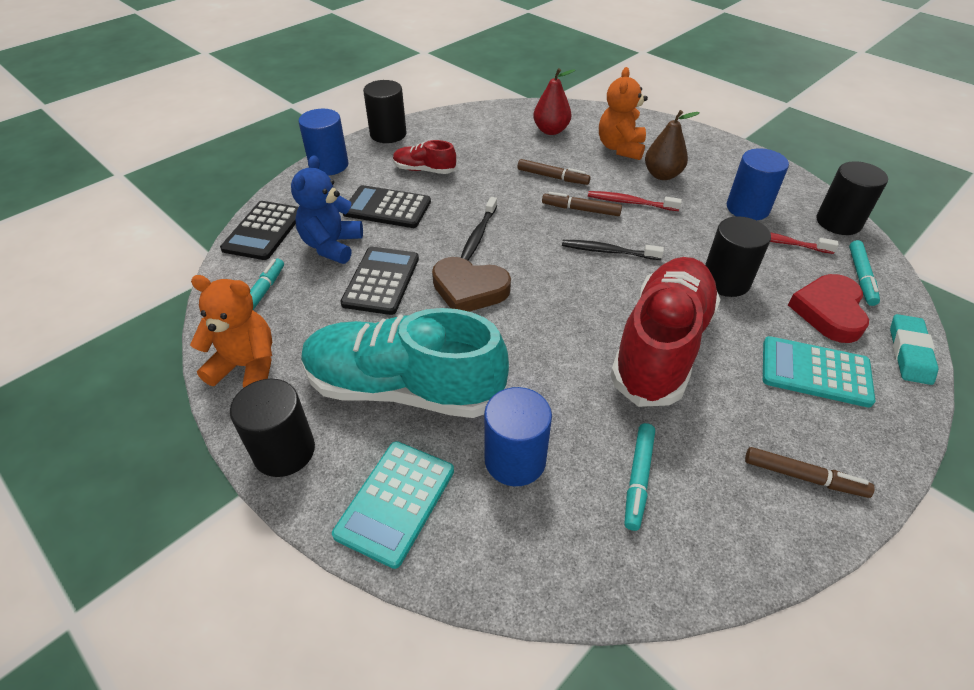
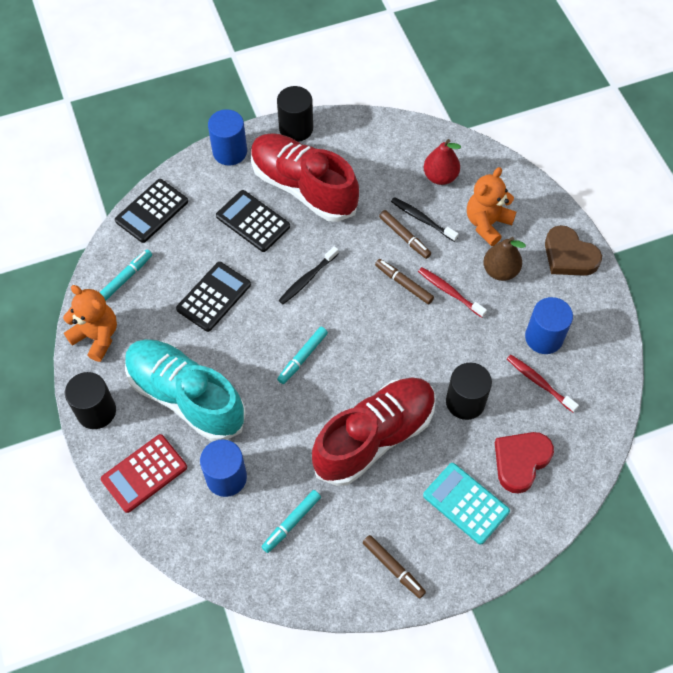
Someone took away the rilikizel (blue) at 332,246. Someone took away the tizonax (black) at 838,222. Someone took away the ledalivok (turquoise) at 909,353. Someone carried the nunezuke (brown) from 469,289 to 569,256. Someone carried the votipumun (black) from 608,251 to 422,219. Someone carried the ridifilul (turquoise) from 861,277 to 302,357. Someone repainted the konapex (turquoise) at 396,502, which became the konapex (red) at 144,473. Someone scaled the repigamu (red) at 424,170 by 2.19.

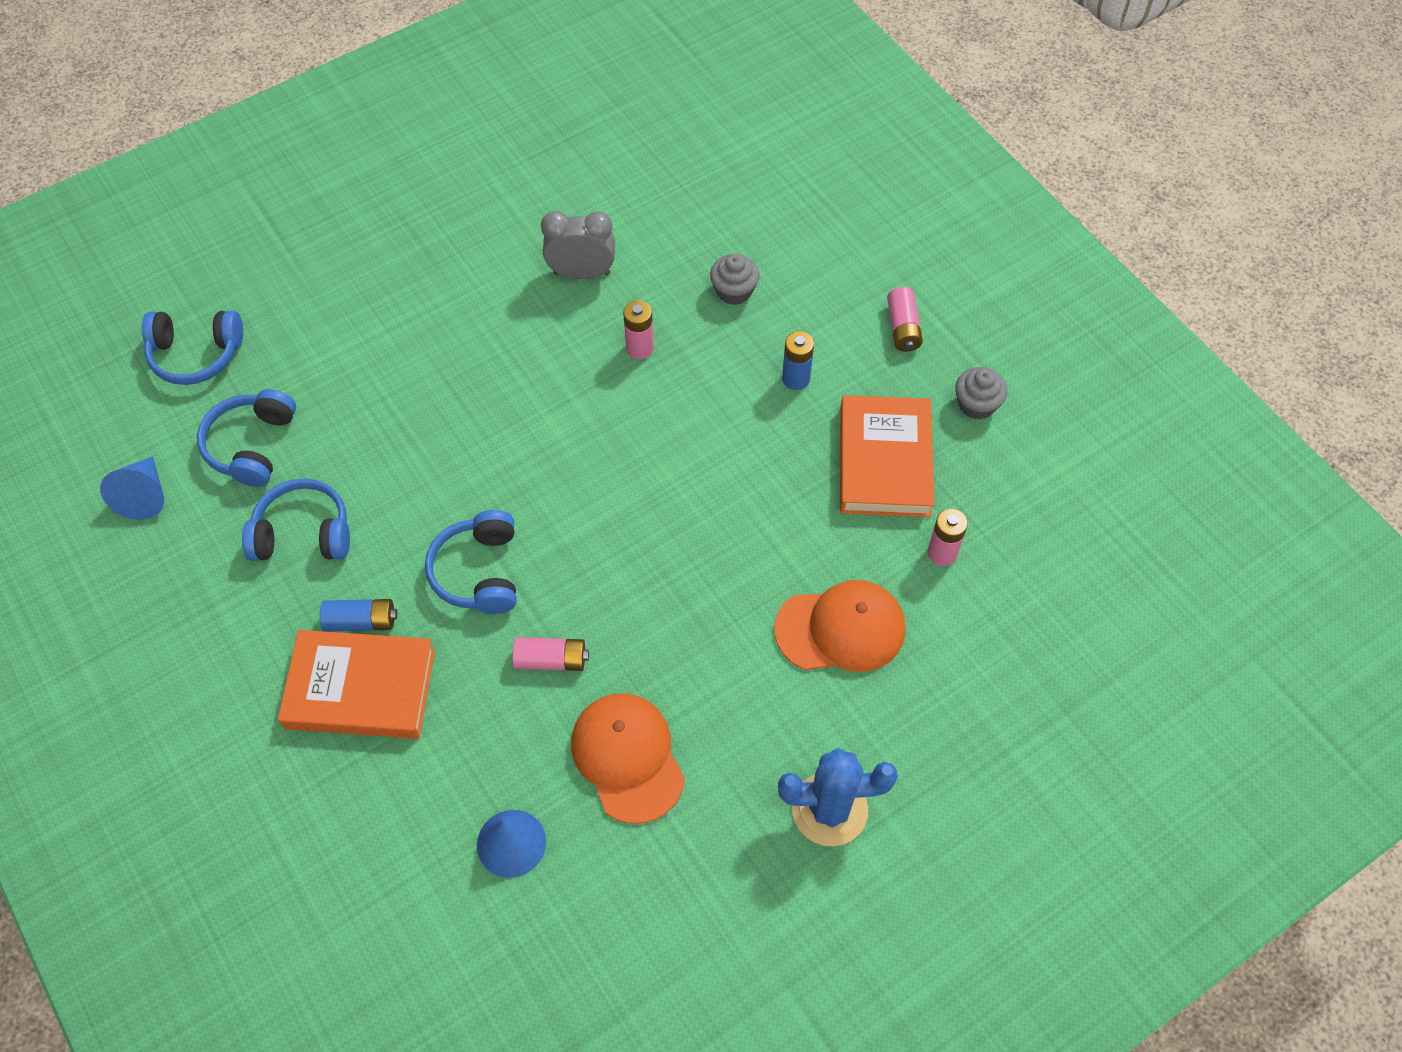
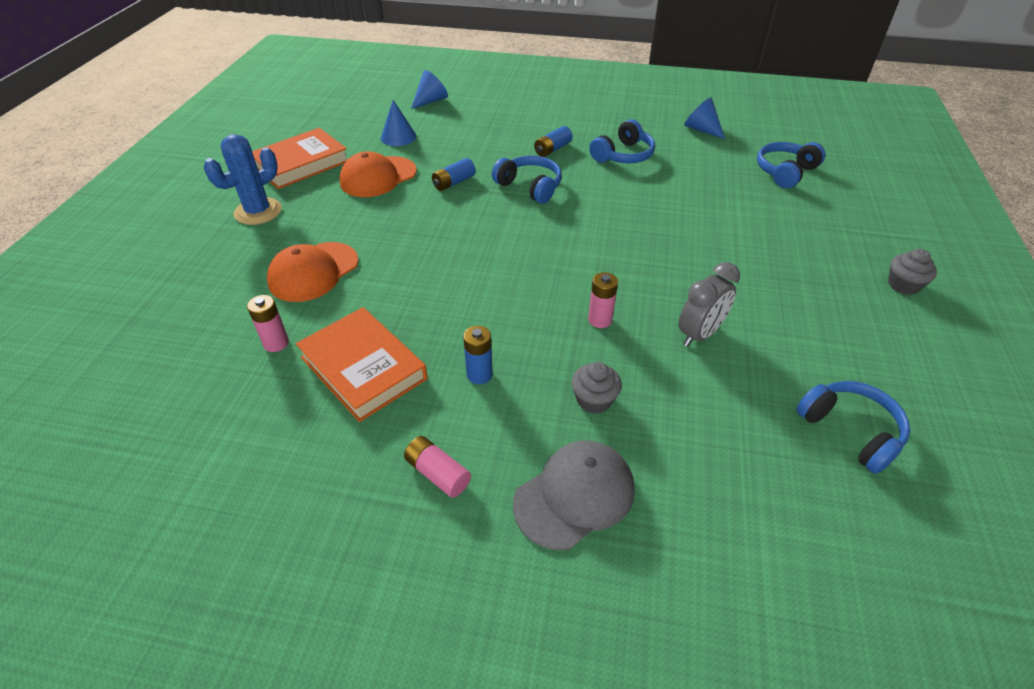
Someone put down the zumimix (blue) at 431,101. Someone put down the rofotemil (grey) at 574,496. Someone carried the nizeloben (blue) from 252,445 to 850,431. Someone carried the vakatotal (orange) from 360,689 to 301,163. Someone carried the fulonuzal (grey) from 976,404 to 903,285. Someone repainted the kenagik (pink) at 551,660, which became the kenagik (blue) at 454,182. Someone rotated the rofotemil (orange) at 627,758 by 120 degrees clockwise.

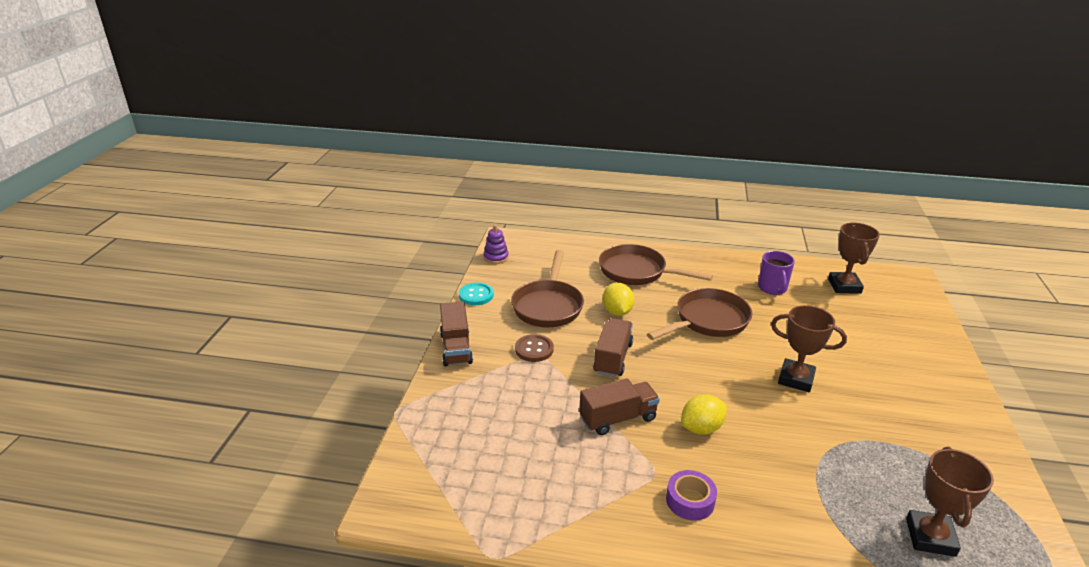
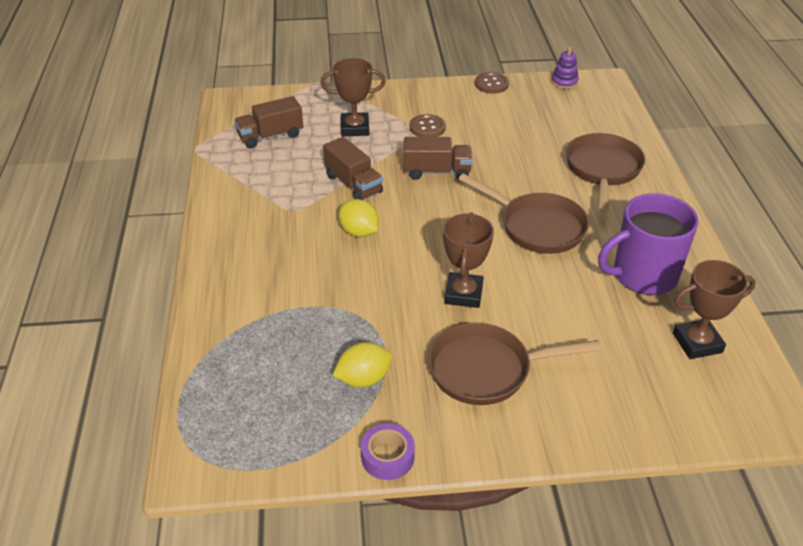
Someone carried the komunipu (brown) from 456,348 to 270,136. Someone carried the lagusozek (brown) from 548,306 to 486,370. Someone carried the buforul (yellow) from 617,312 to 363,379. Someone carried the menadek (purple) from 690,500 to 387,457. Someone carried the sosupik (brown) from 930,537 to 355,128. Someone repainted the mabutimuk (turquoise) at 476,295, which became the mabutimuk (brown) at 491,84. Someone scaled the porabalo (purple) at 772,288 by 1.72.

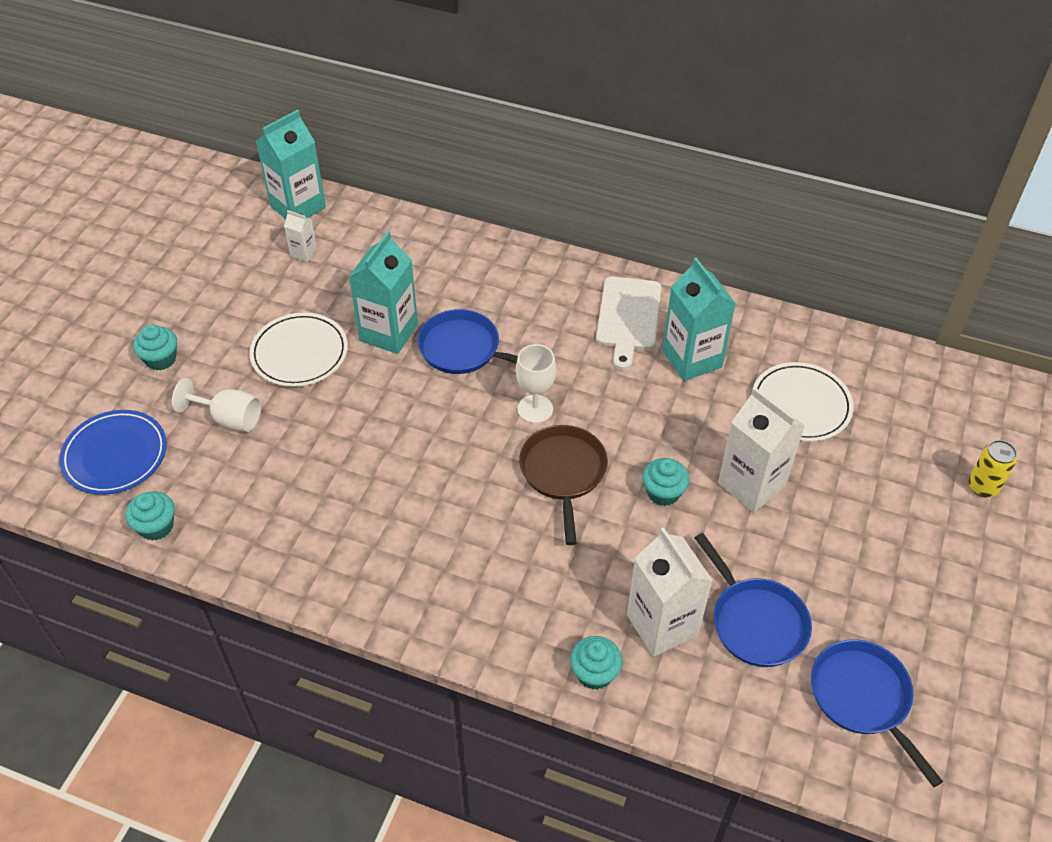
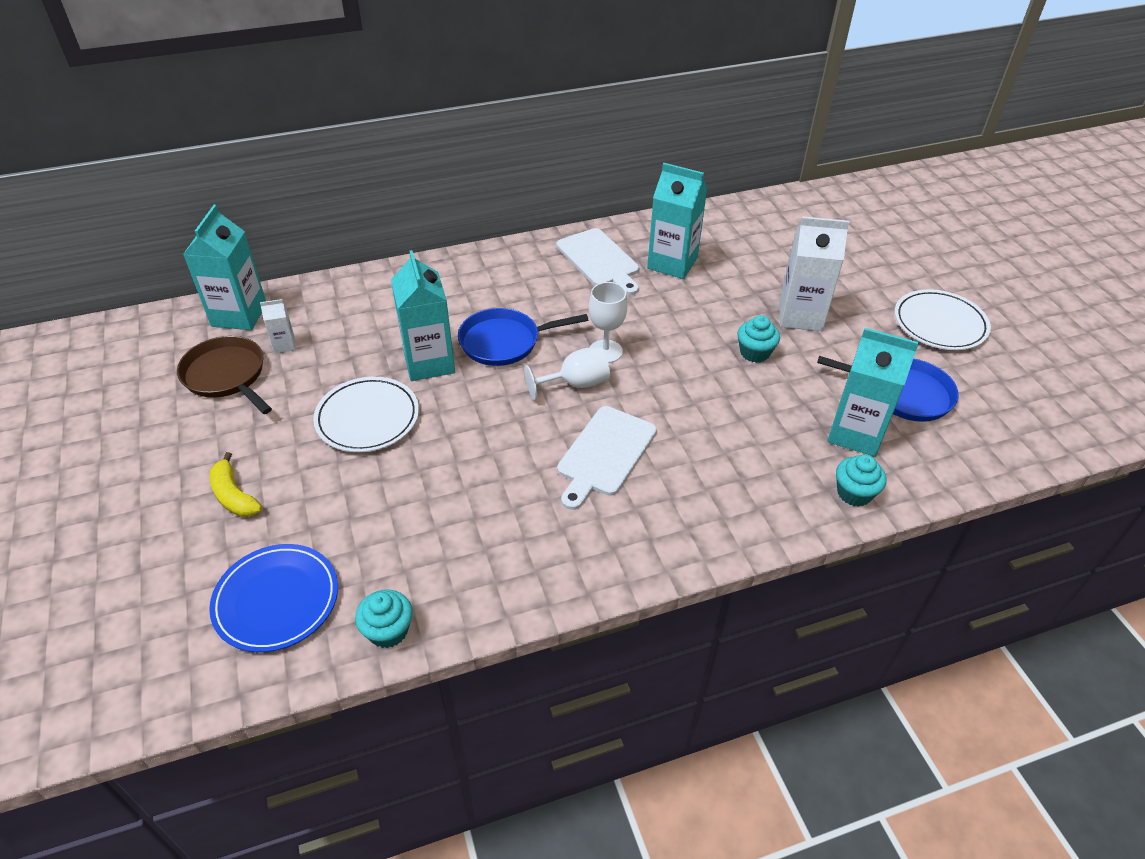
Someone took away the lagusozek (blue) at 863,698. Someone took away the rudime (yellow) at 983,487. Someone put down the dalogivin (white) at 605,454. Someone carried the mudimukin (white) from 229,419 to 576,384. Someone carried the lagusozek (brown) from 563,473 to 227,376. Someone carried the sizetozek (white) from 800,405 to 939,324. Someone swapped the fulonuzal (turquoise) at 161,359 for the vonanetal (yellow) at 234,496. Someone repainted the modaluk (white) at 662,625, which became the modaluk (turquoise) at 855,433.

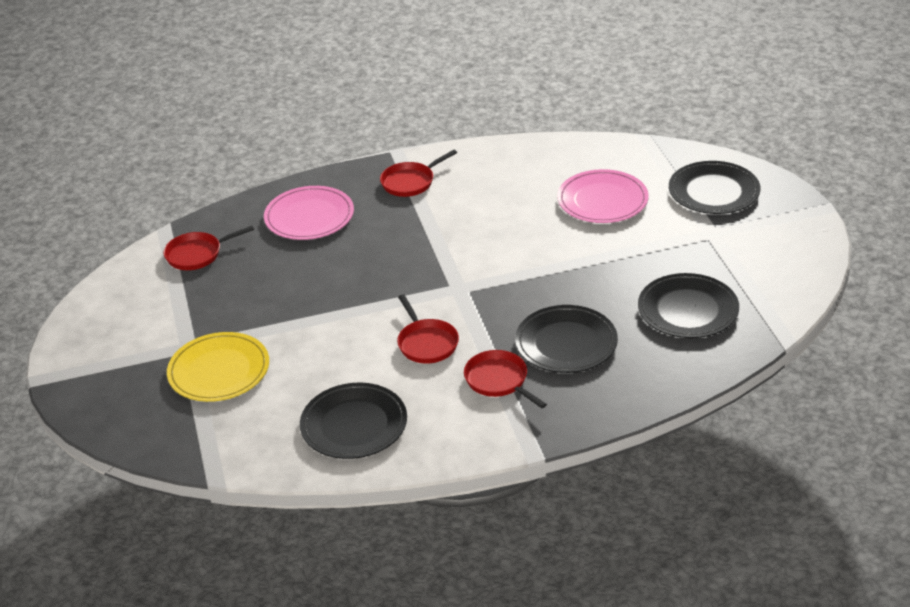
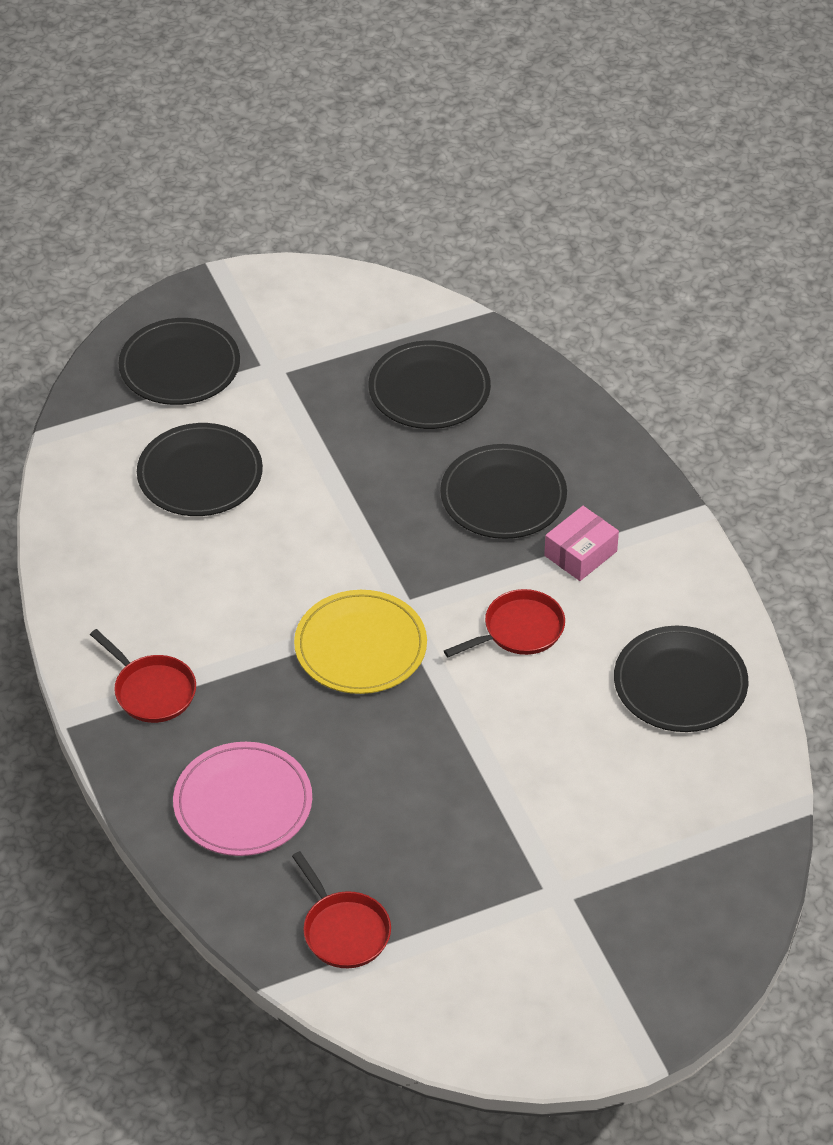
Someone carried the sizetozek (yellow) from 219,370 to 360,646. Someone swapped the lagusozek (red) at 499,380 for the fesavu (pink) at 580,553. Someone repainted the sizetozek (pink) at 602,200, which became the sizetozek (black) at 200,474.

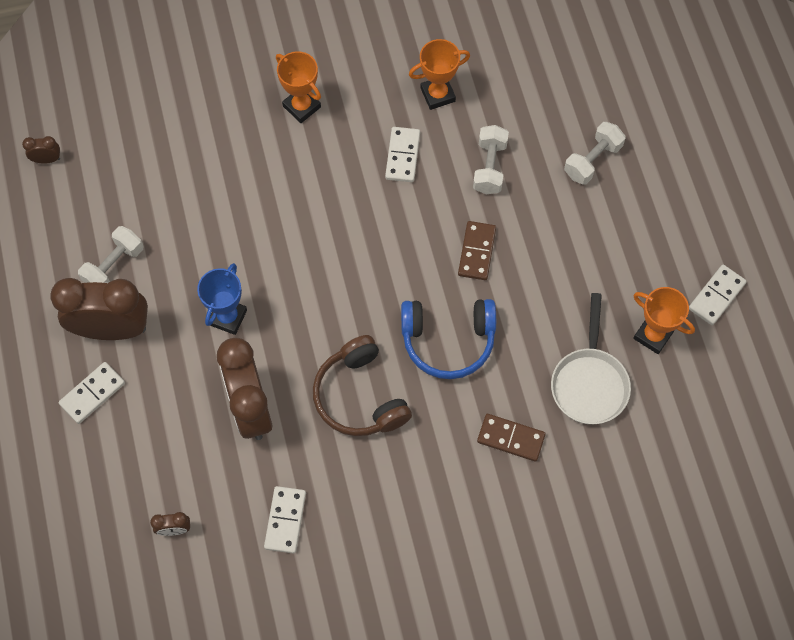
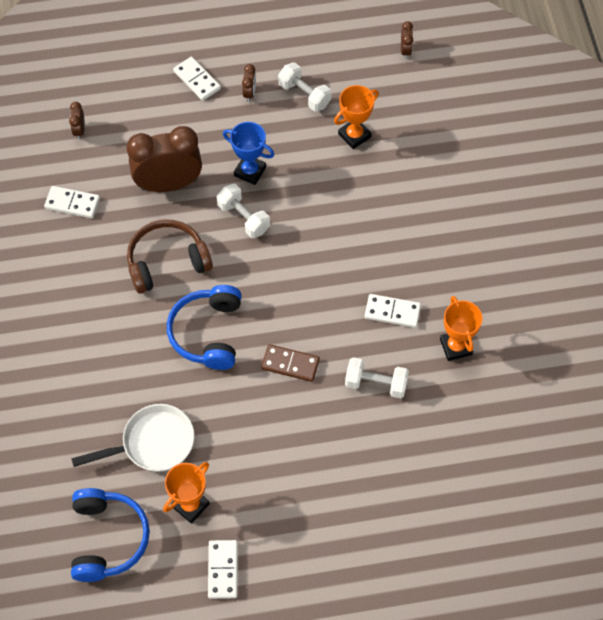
Someone took away the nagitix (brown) at 511,438. Someone put down the nizeloben (blue) at 108,538. Someone carried the sosupik (orange) from 301,106 to 354,135. Someone carried the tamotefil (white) from 592,160 to 243,218. Someone rotated the lagusozek (white) at 589,382 by 150 degrees clockwise. Someone rotated the nagitix (white) at 716,296 by 45 degrees clockwise. Someone scaled the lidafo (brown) at 112,329 by 0.41.

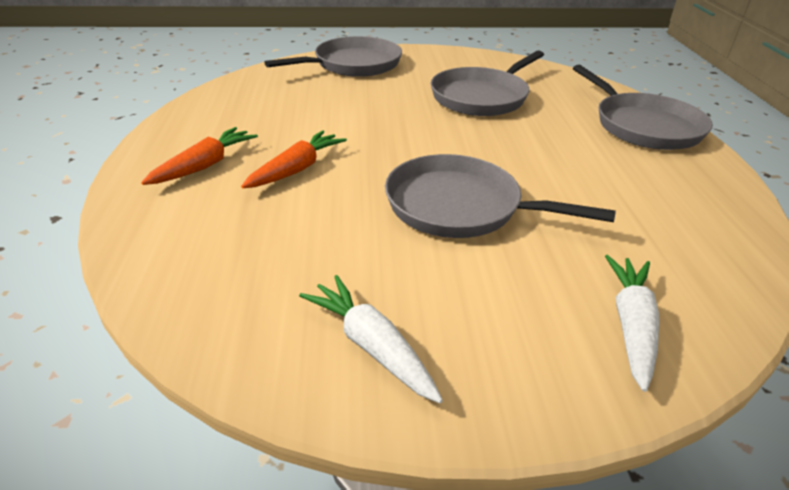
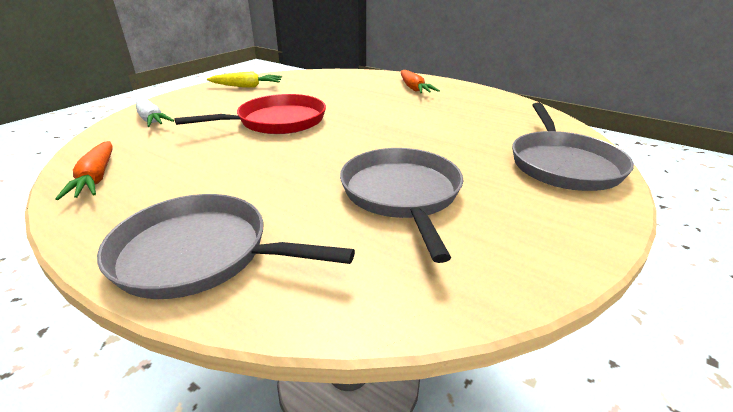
Someone carried the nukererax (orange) from 296,169 to 96,178. Someone repainted the nukererax (white) at 371,346, which became the nukererax (yellow) at 247,86. Someone repainted the lagusozek (grey) at 459,206, which became the lagusozek (red) at 277,121.

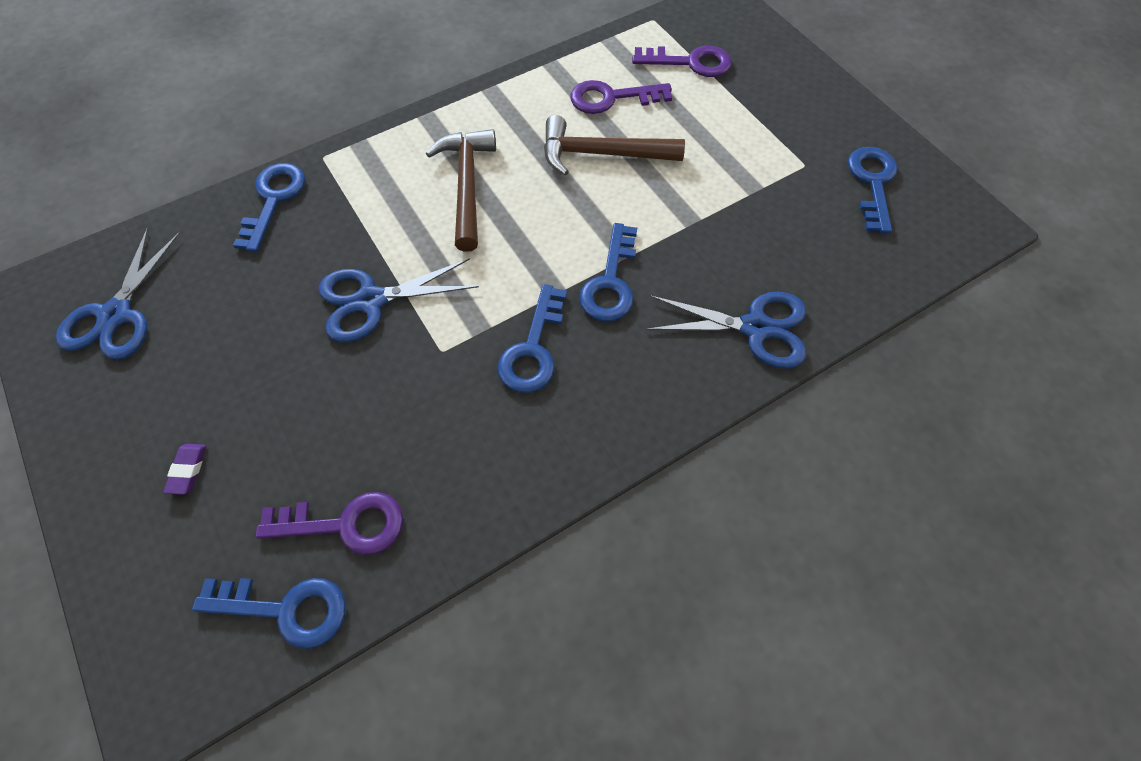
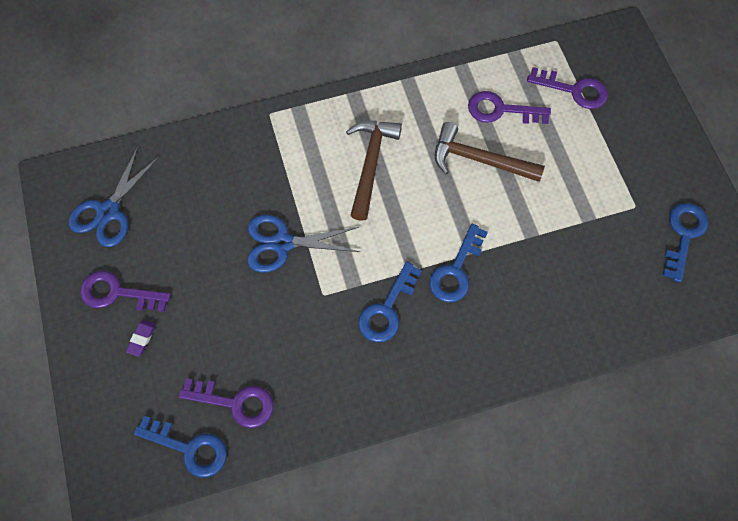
Someone took away the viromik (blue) at 273,200. Someone took away the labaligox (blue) at 755,328. Someone put down the viromik (purple) at 117,293.

